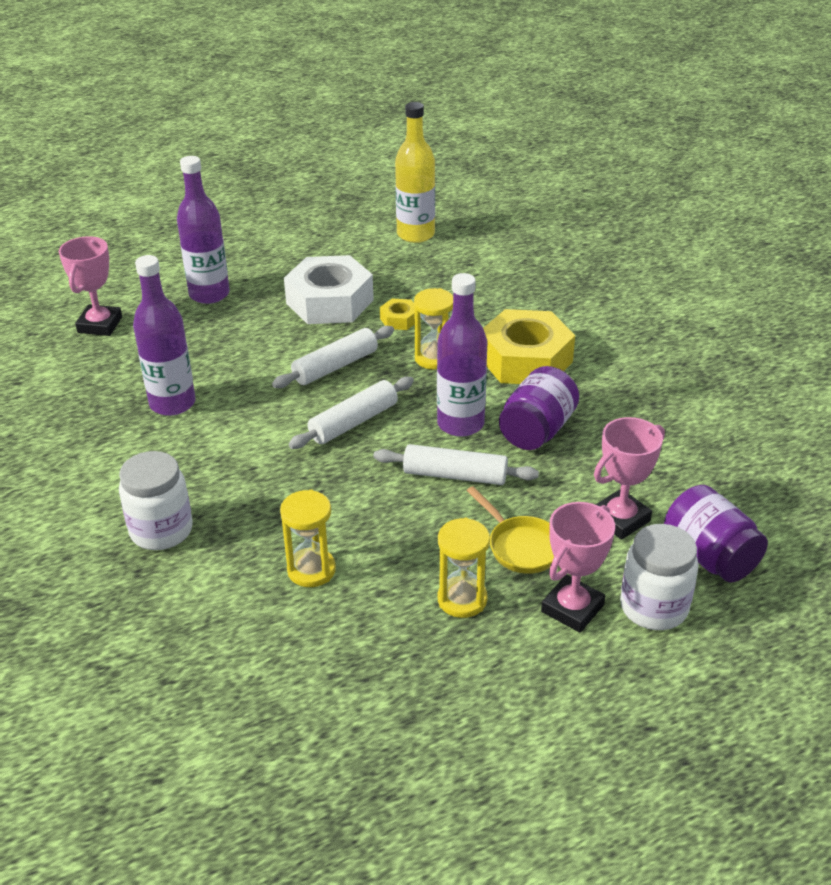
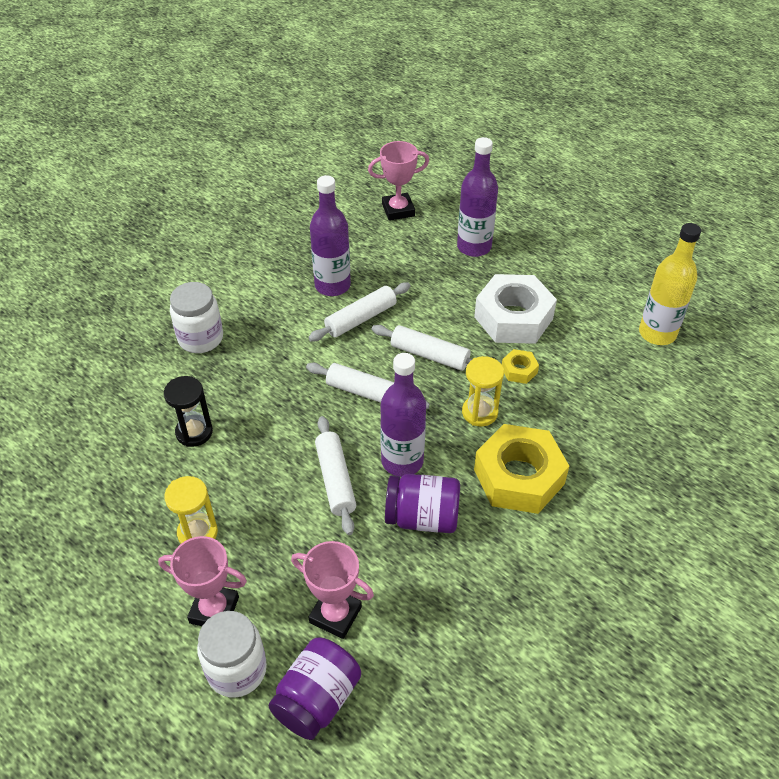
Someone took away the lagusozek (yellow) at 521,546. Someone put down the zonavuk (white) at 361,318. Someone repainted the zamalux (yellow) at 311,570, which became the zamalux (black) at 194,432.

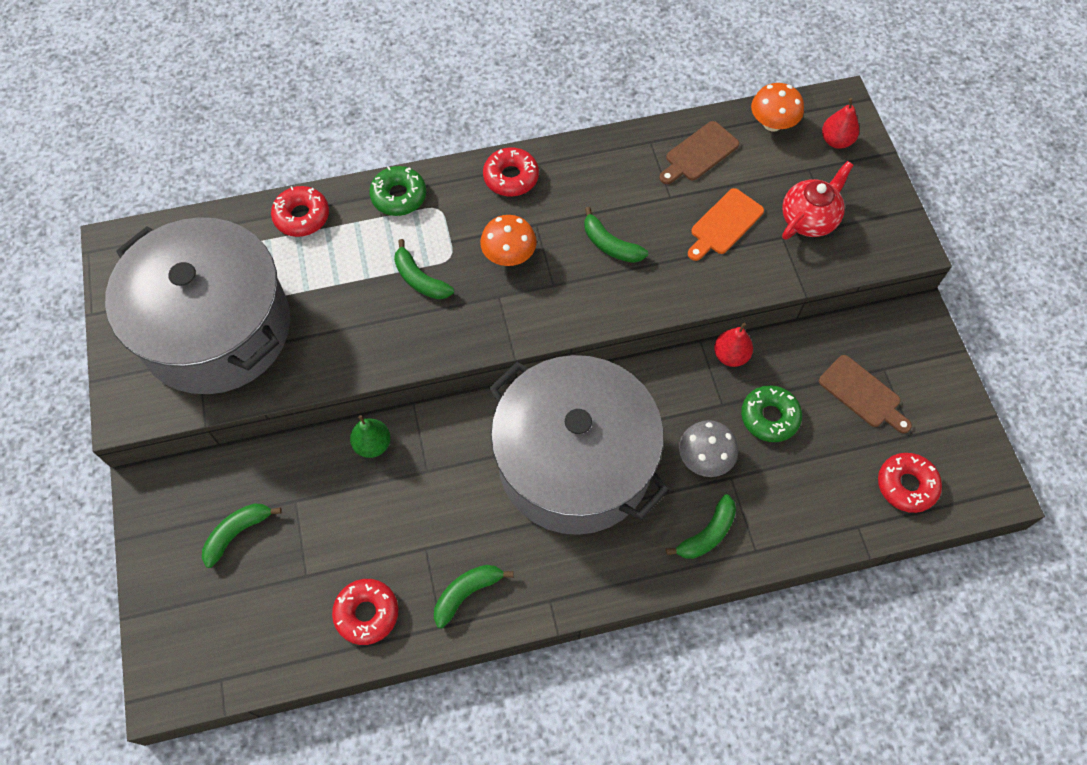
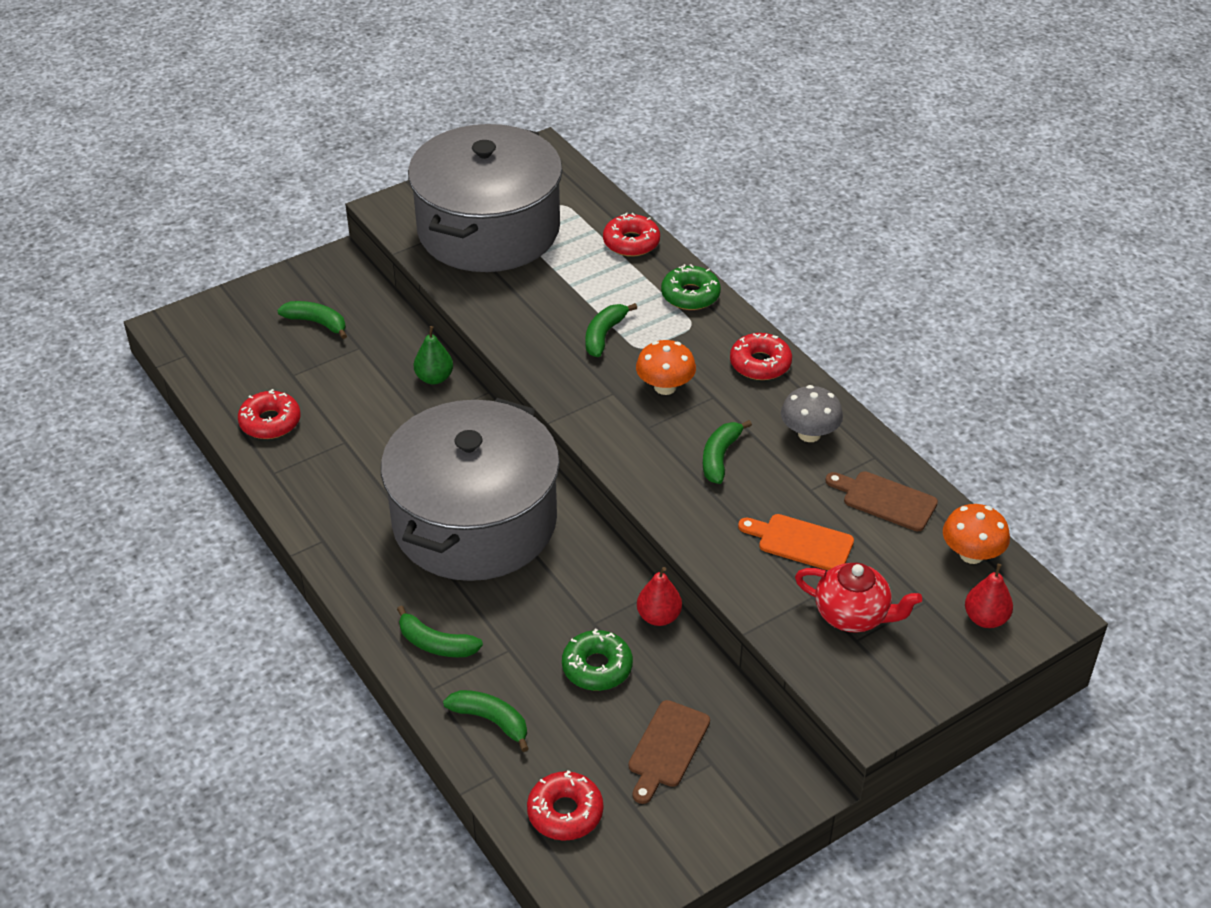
Someone carried the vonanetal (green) from 467,593 to 491,721. Someone carried the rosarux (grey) from 704,458 to 809,434.

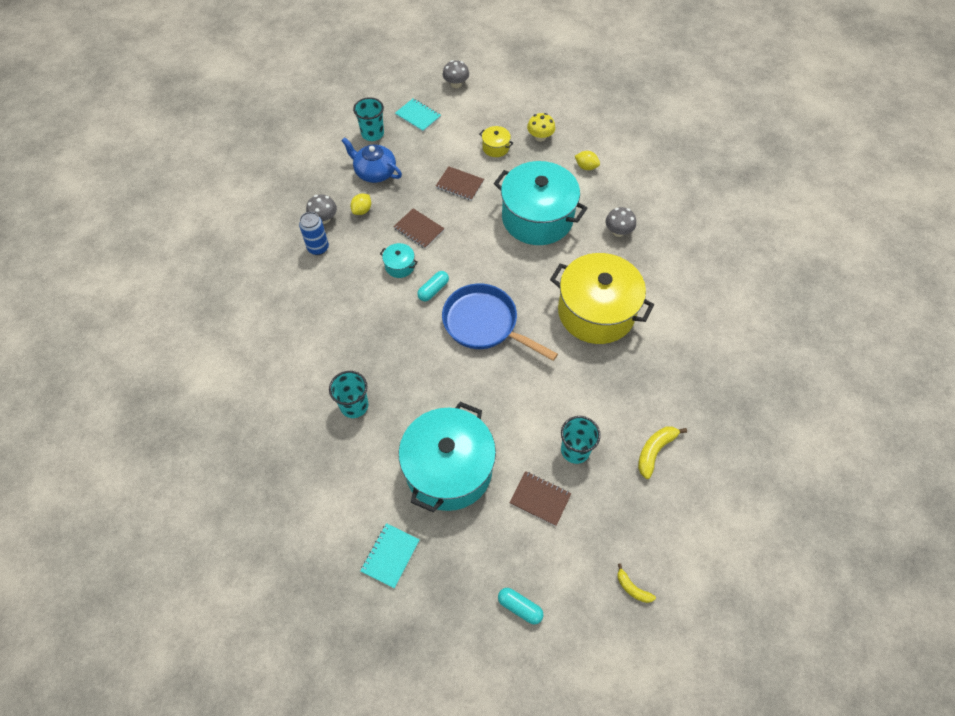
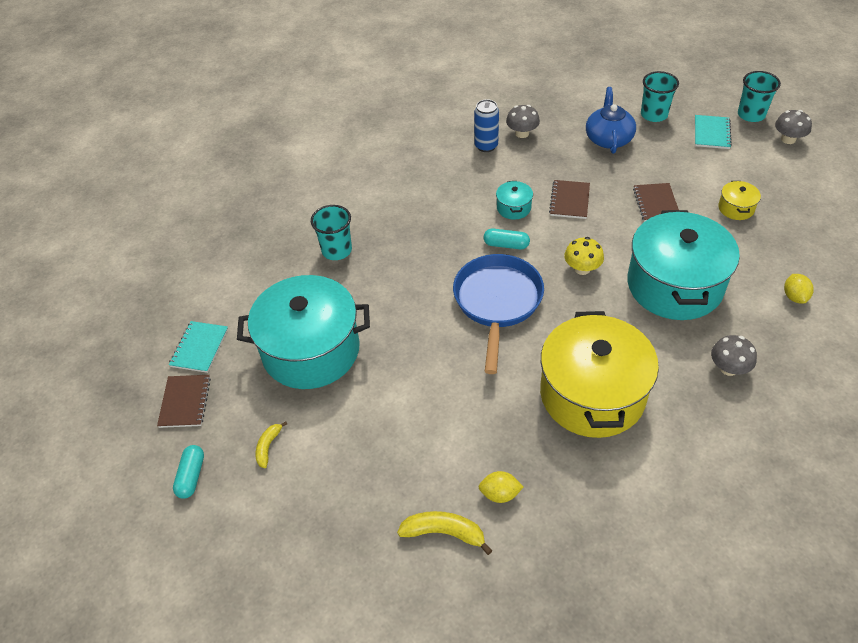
Someone carried the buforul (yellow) from 362,210 to 500,494. Someone carried the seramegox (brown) from 540,499 to 185,402. Someone carried the rosarux (yellow) from 540,137 to 582,268. Someone carried the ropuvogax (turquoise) from 575,450 to 751,115. Someone carried the vonanetal (yellow) from 632,588 to 268,447. Someone rotated the seramegox (turquoise) at 390,556 by 75 degrees counterclockwise.

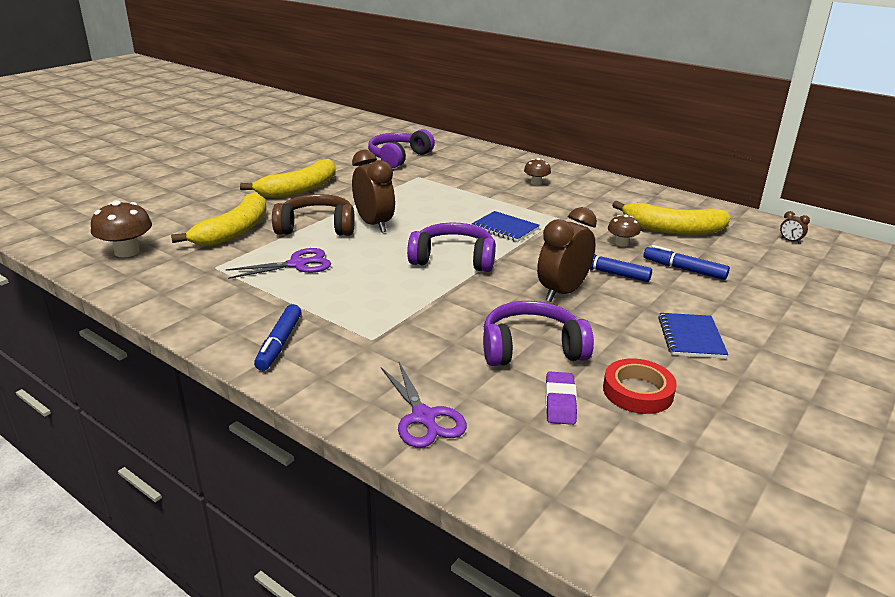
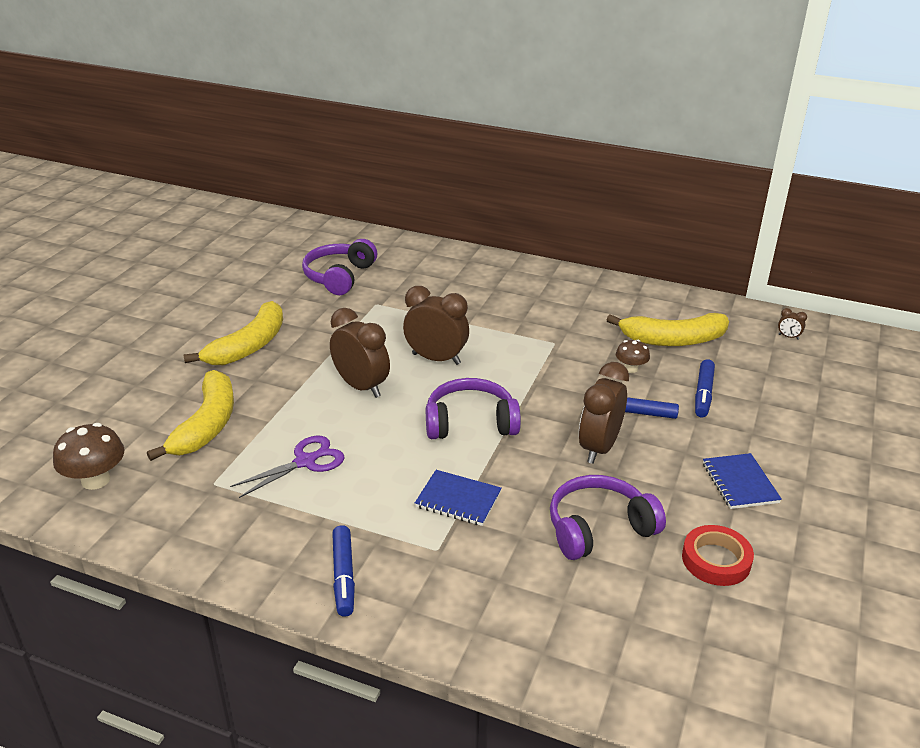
Someone took away the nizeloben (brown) at 317,227. Someone took away the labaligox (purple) at 423,417. Someone took away the rosarux (brown) at 536,183. Someone took away the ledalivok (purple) at 560,402. Someone put down the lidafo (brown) at 436,359. Someone carried the seramegox (blue) from 505,228 to 458,500. Someone rotated the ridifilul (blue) at 684,269 by 90 degrees counterclockwise.

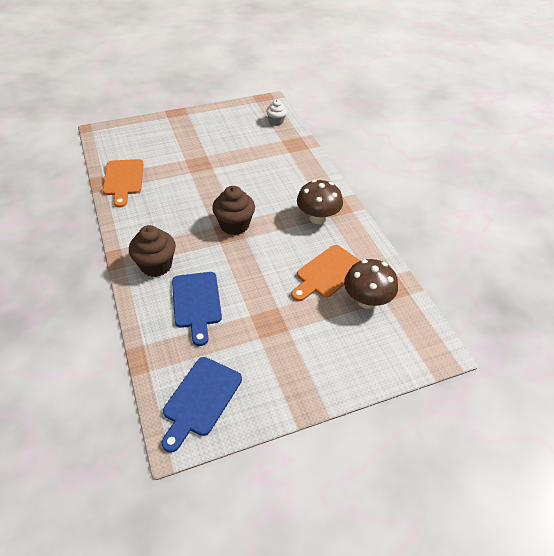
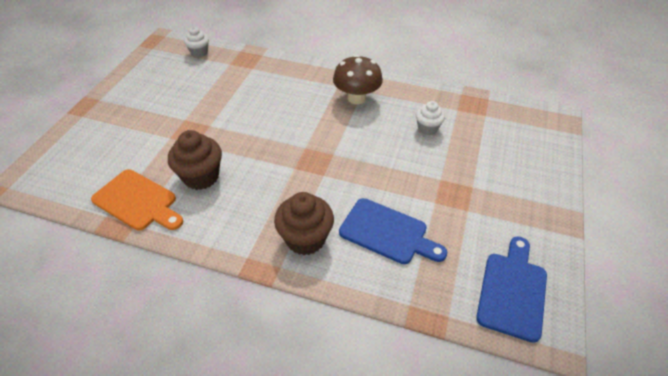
Someone took away the rosarux (brown) at 367,300. Someone carried the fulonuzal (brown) from 234,225 to 201,177. Someone swapped the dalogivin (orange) at 328,273 for the fulonuzal (white) at 427,128. Someone rotated the dalogivin (blue) at 201,399 by 135 degrees counterclockwise.

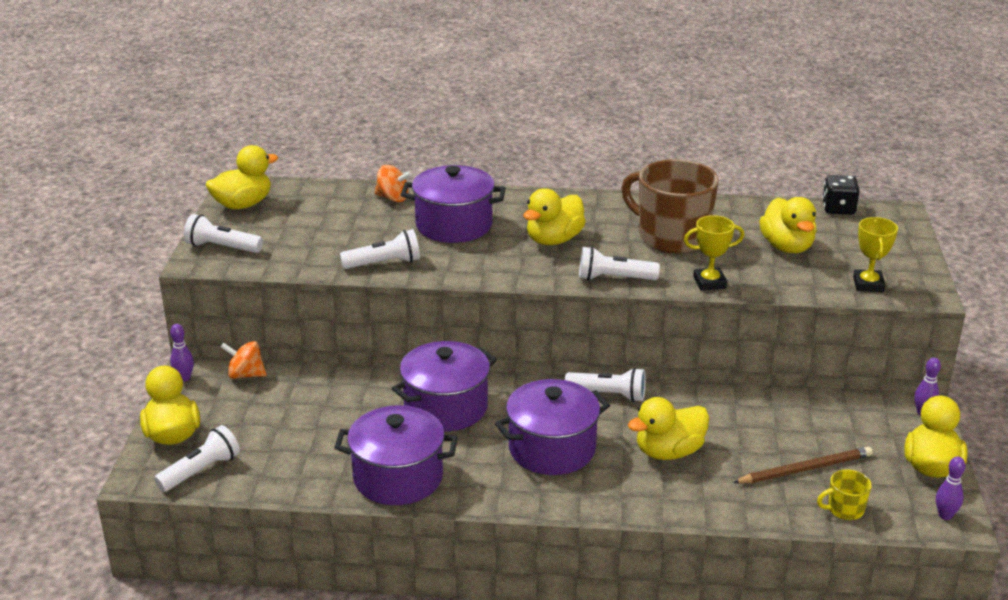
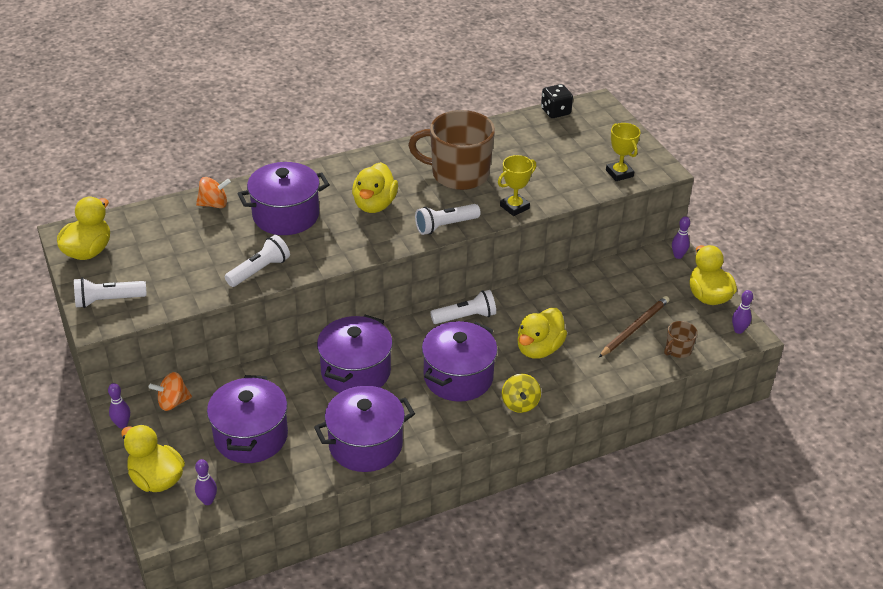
Someone took away the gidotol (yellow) at 787,247. Someone put down the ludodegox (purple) at 251,436. Someone put down the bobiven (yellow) at 520,403. Someone swapped the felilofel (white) at 201,471 for the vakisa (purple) at 208,501. Someone repainted the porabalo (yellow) at 844,509, which became the porabalo (brown) at 678,350.

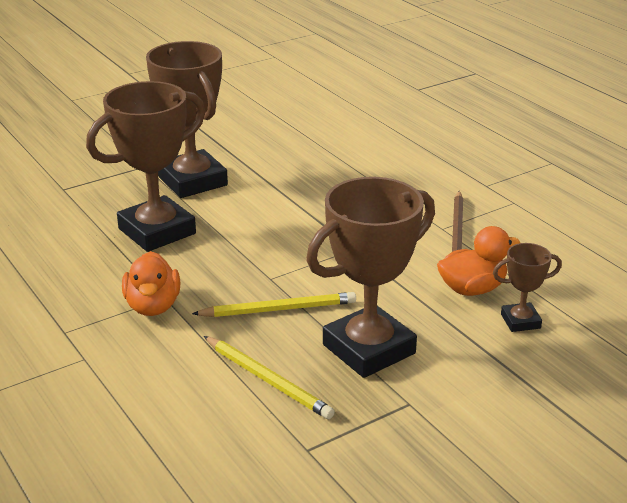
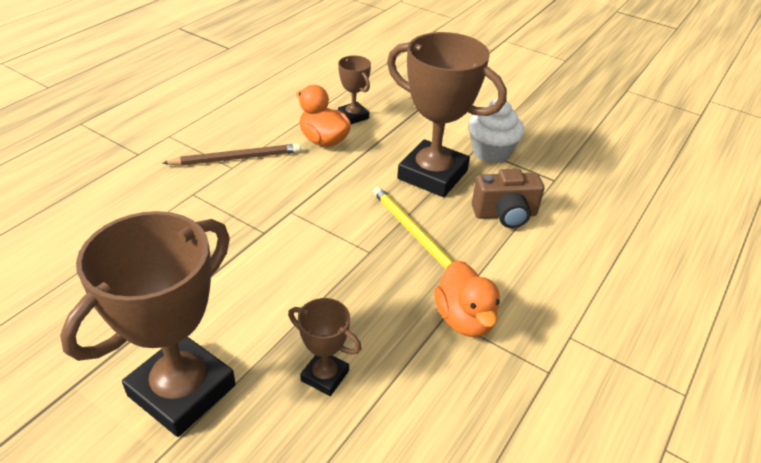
Someone put down the fulonuzal (white) at 491,152. Someone swapped the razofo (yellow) at 268,380 for the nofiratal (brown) at 505,214. Someone rotated the gidotol (orange) at 153,306 by 105 degrees clockwise. Someone scaled the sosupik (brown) at 157,231 by 0.48.

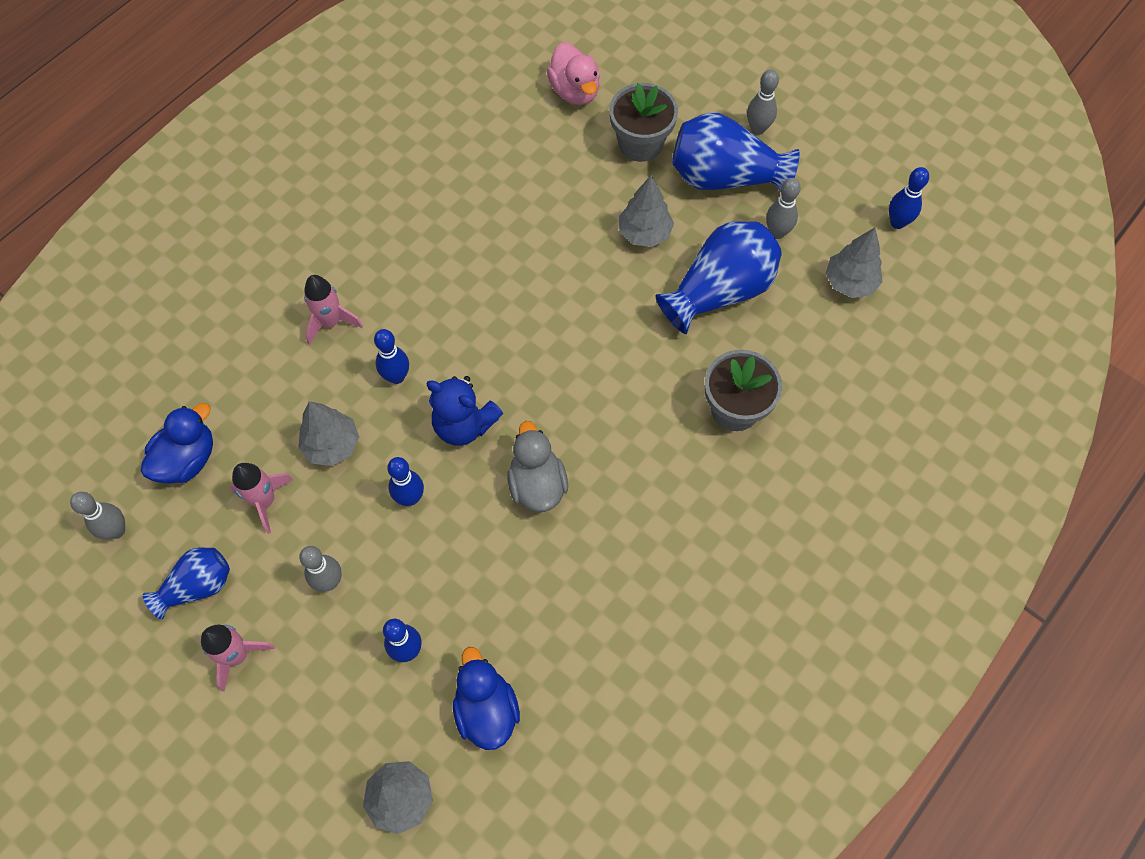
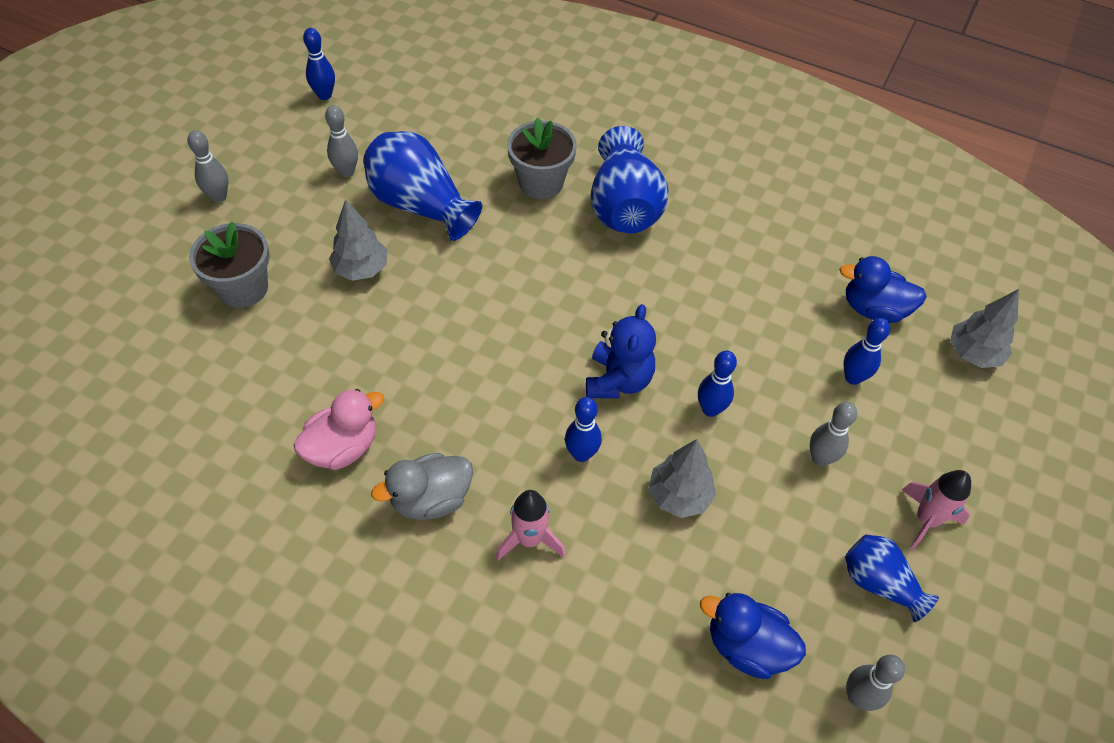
Someone took away the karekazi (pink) at 265,501. Someone took away the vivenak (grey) at 850,283. Someone carried the gidotol (grey) from 537,484 to 431,499. Someone carried the gidotol (pink) from 575,91 to 343,447. Someone carried the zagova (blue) from 724,177 to 624,206. Someone rotated the gidotol (blue) at 486,709 by 45 degrees clockwise.

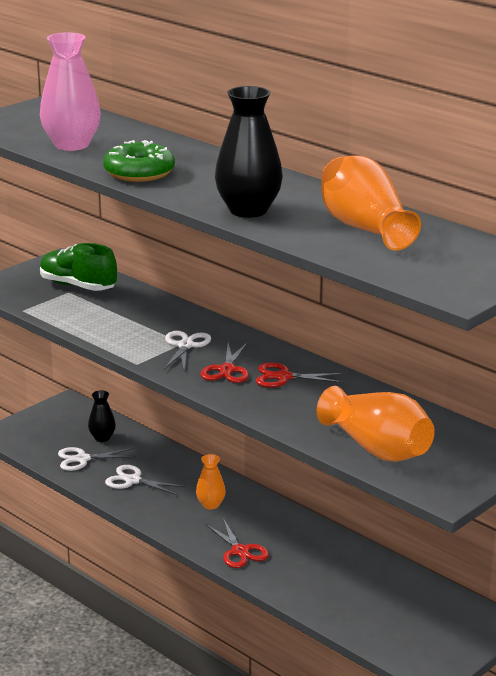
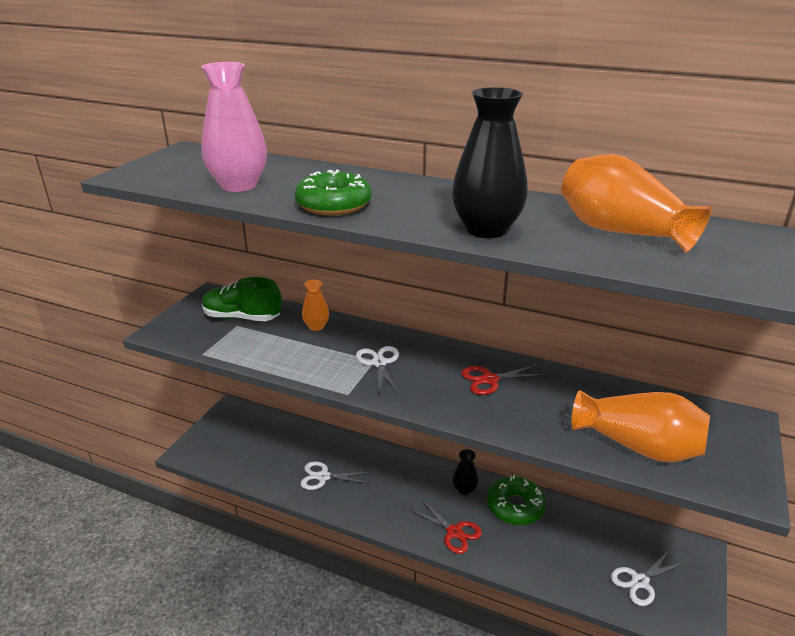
Someone took away the labaligox (red) at 227,370. Someone put down the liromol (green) at 515,507. Someone carried the labaligox (white) from 82,459 to 639,581. Someone carried the zagova (black) from 102,438 to 464,489. Someone carried the zagova (orange) from 210,505 to 316,326.

